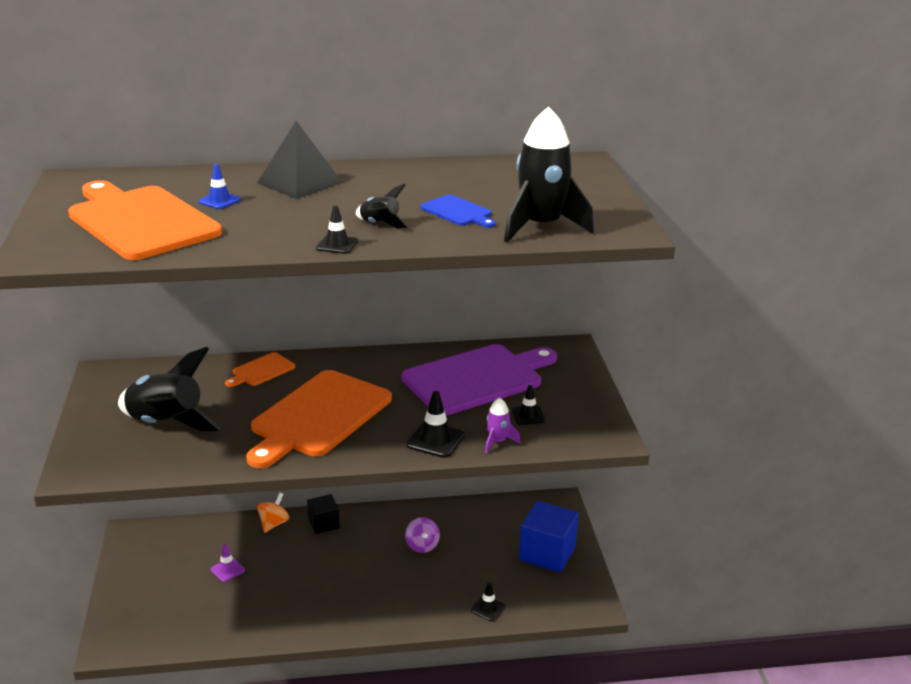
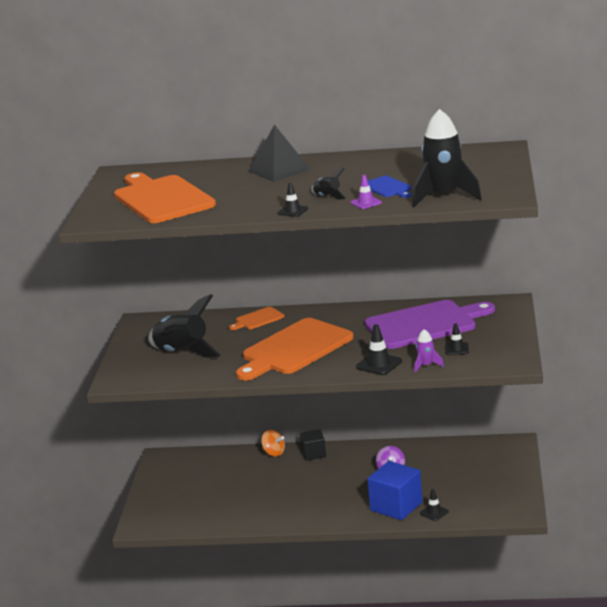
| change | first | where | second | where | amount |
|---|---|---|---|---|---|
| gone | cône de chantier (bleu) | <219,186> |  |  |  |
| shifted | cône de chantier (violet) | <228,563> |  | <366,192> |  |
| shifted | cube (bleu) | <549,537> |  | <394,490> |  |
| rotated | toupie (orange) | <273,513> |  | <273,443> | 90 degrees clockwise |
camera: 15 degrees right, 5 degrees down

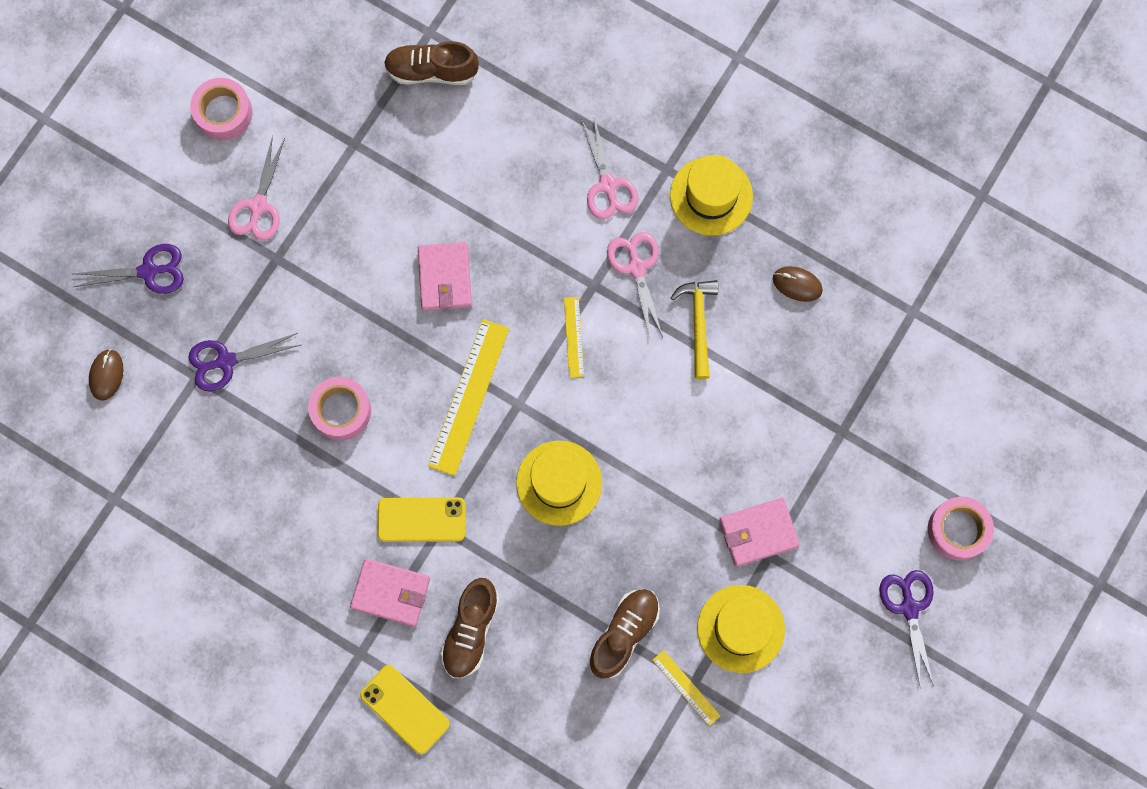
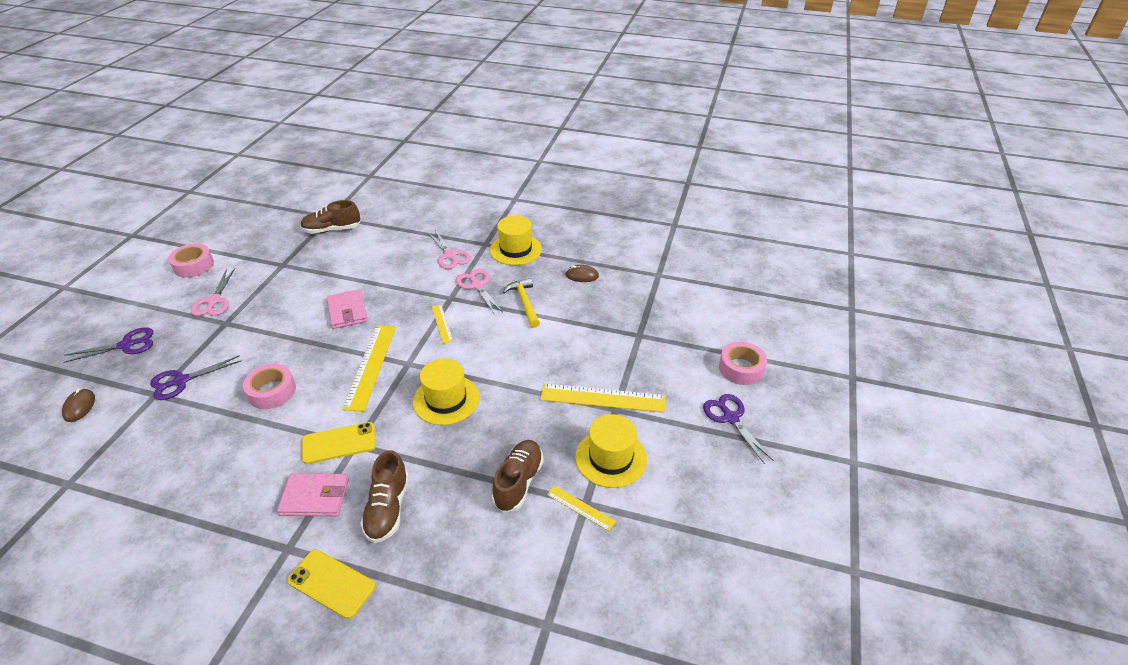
| change | first | where | second | where | amount |
|---|---|---|---|---|---|
| swapped | portefeuille (rose) | <759,532> | règle (jaune) | <603,398> |  |
camera: 15 degrees left, 35 degrees down

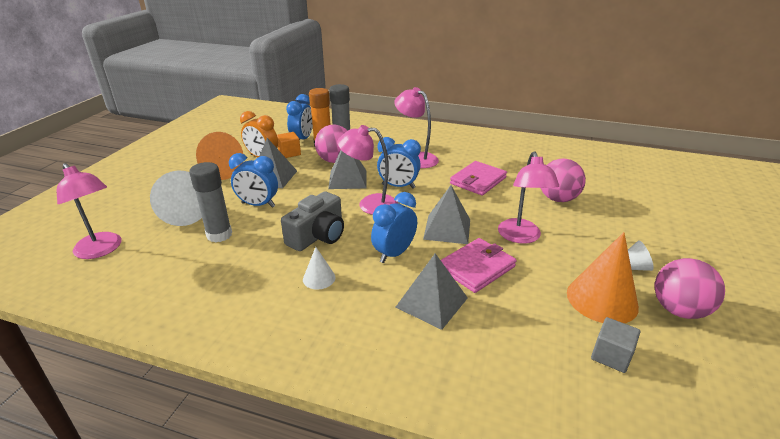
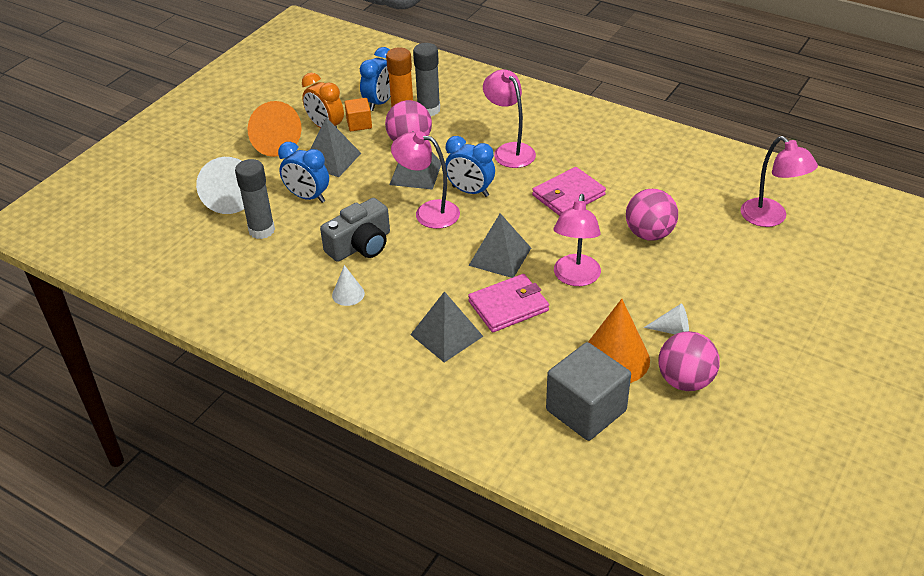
| change | first | where | second | where | amount |
|---|---|---|---|---|---|
| gone | réveil (bleu) | <394,227> |  |  |  |
| shifted | lampe (rose) | <89,211> |  | <779,181> |  |
| scaled | cube (gris) | <615,345> |  | <588,391> | x1.92 |
camera: 15 degrees right, 10 degrees up

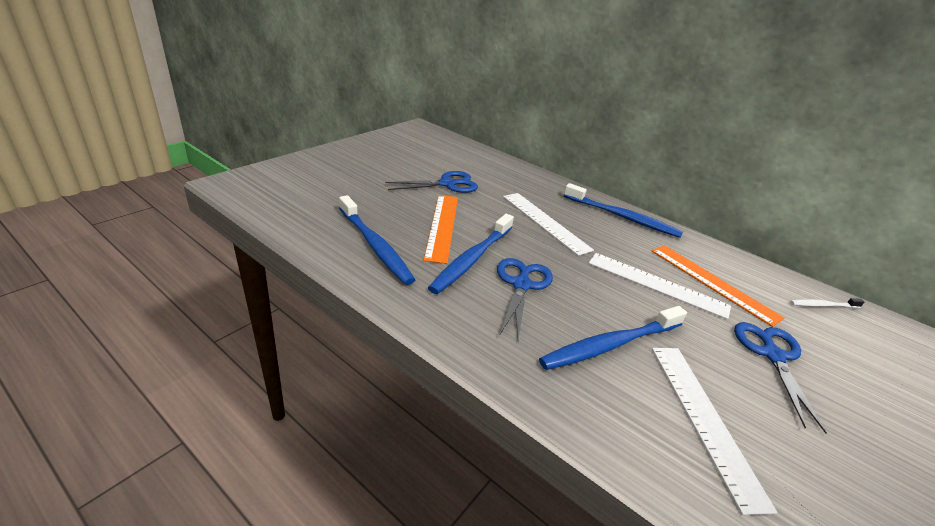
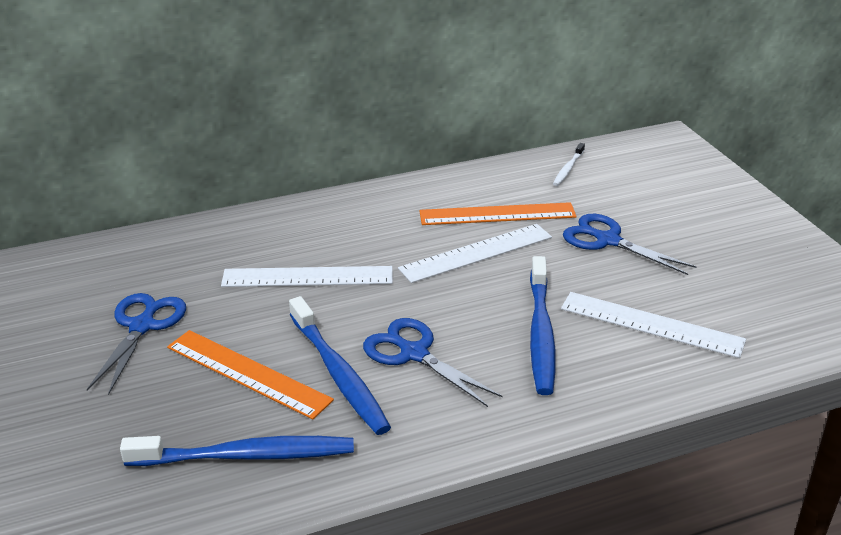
| change | first | where | second | where | amount |
|---|---|---|---|---|---|
| gone | brosse à dents (bleu) | <623,210> |  |  |  |
camera: 55 degrees left, 0 degrees up

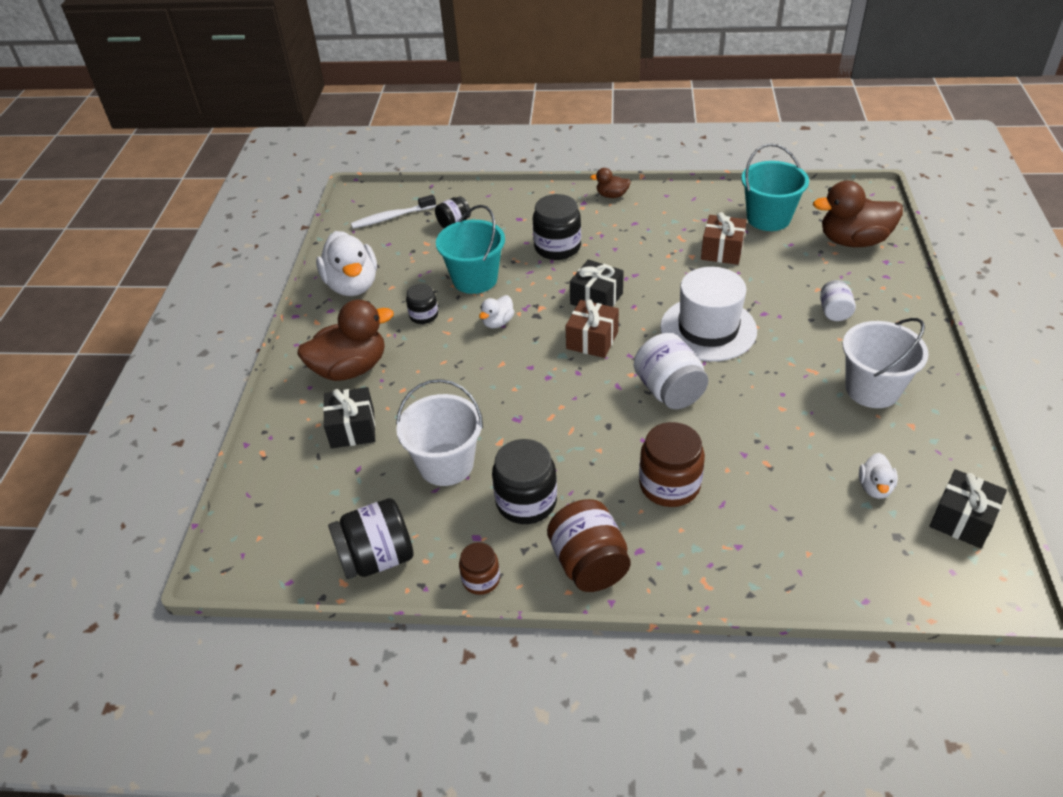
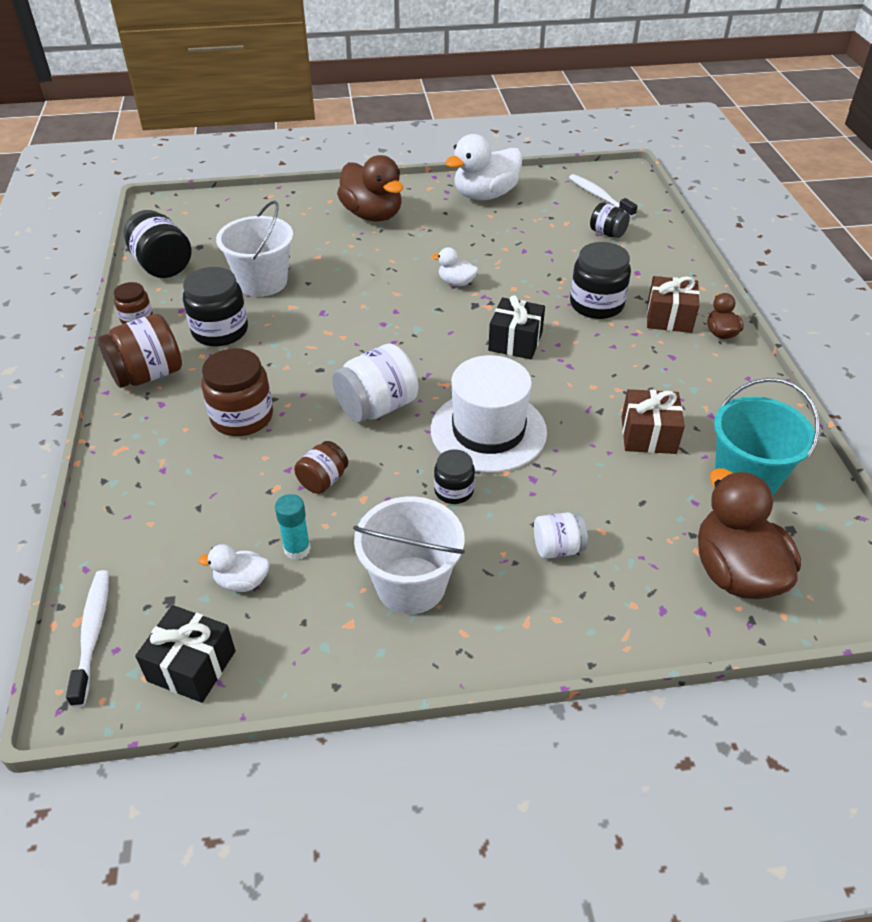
| change | first | where | second | where | amount |
|---|---|---|---|---|---|
| gone | cadeau (noir) | <349,417> |  |  |  |
| gone | seau (turquoise) | <470,249> |  |  |  |
| new |  |  | brosse à dents (blanc) | <87,638> |  |
| new |  |  | bâton de colle (turquoise) | <293,527> |  |
| new |  |  | bocal (marron) | <321,467> |  |
| shifted | bocal (noir) | <422,304> |  | <454,476> |  |
| shifted | cadeau (marron) | <592,328> |  | <673,304> |  |
camera: 75 degrees right, 0 degrees up

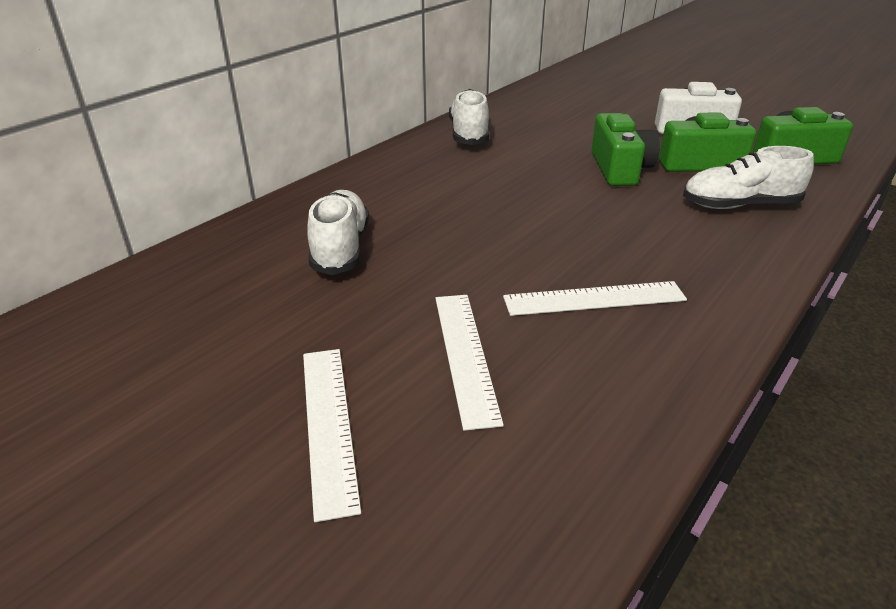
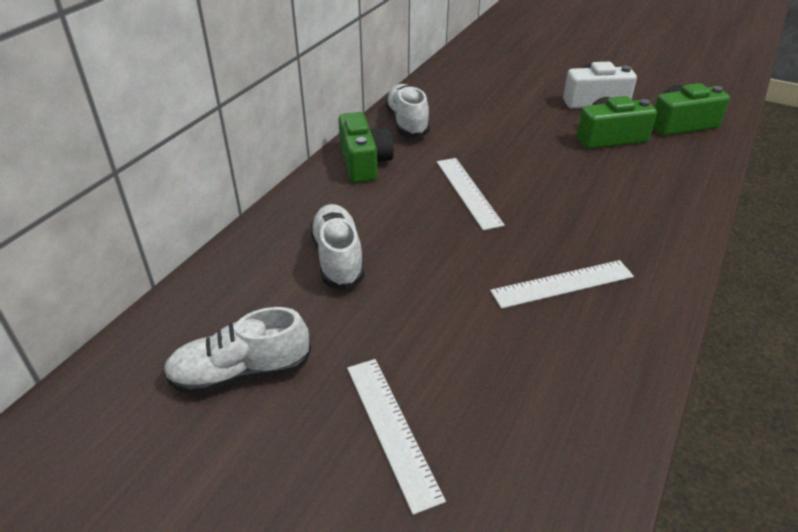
| change | first | where | second | where | amount |
|---|---|---|---|---|---|
| shifted | règle (blanc) | <469,363> |  | <471,194> |  |
| shifted | appareil photo (vert) | <625,149> |  | <366,147> |  |
| shifted | chaussure (blanc) | <748,177> |  | <237,351> |  |
camera: 10 degrees left, 5 degrees up

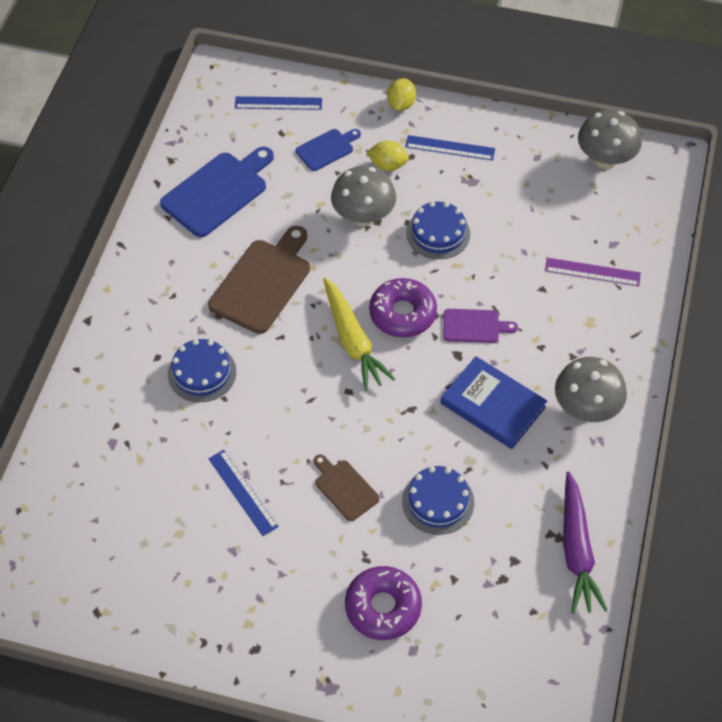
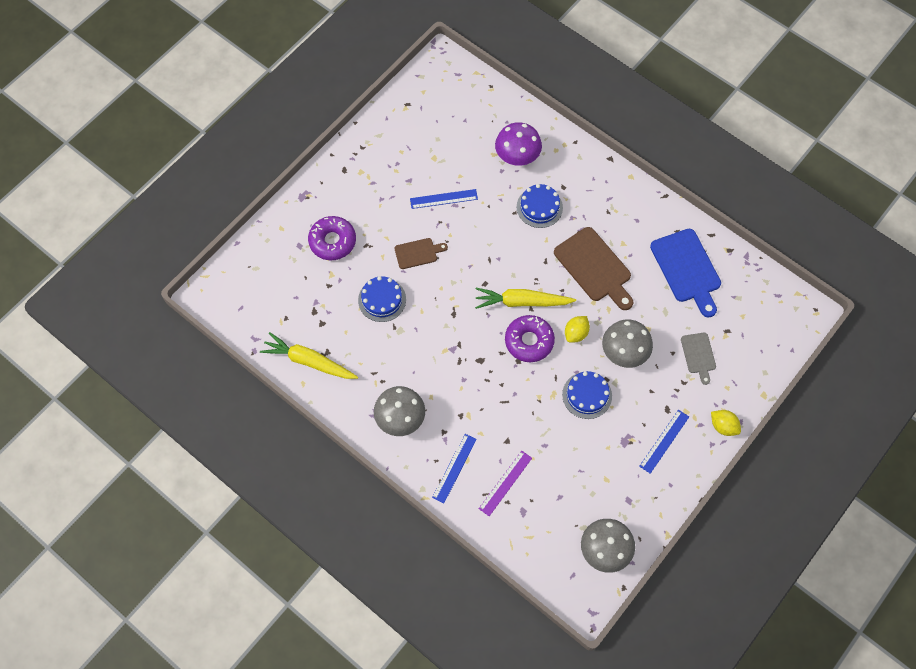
| change | first | where | second | where | amount |
|---|---|---|---|---|---|
| gone | livre (bleu) | <494,402> |  |  |  |
| gone | planche à découper (violet) | <480,326> |  |  |  |
| new |  |  | champignon (violet) | <518,144> |  |
| shifted | règle (bleu) | <278,103> |  | <454,469> |  |
| shifted | citron (jaune) | <387,156> |  | <577,329> |  |
| repainted | planche à découper (bleu) | <328,150> | planche à découper (gris) | <698,359> |  |
| repainted | carotte (violet) | <585,542> | carotte (jaune) | <309,355> |  |
camera: 115 degrees right, 10 degrees up

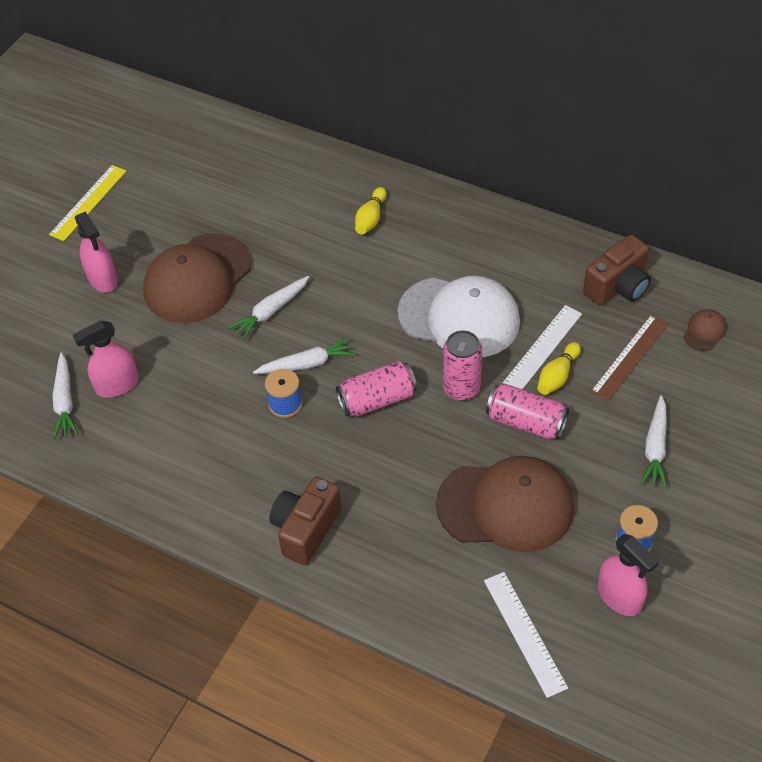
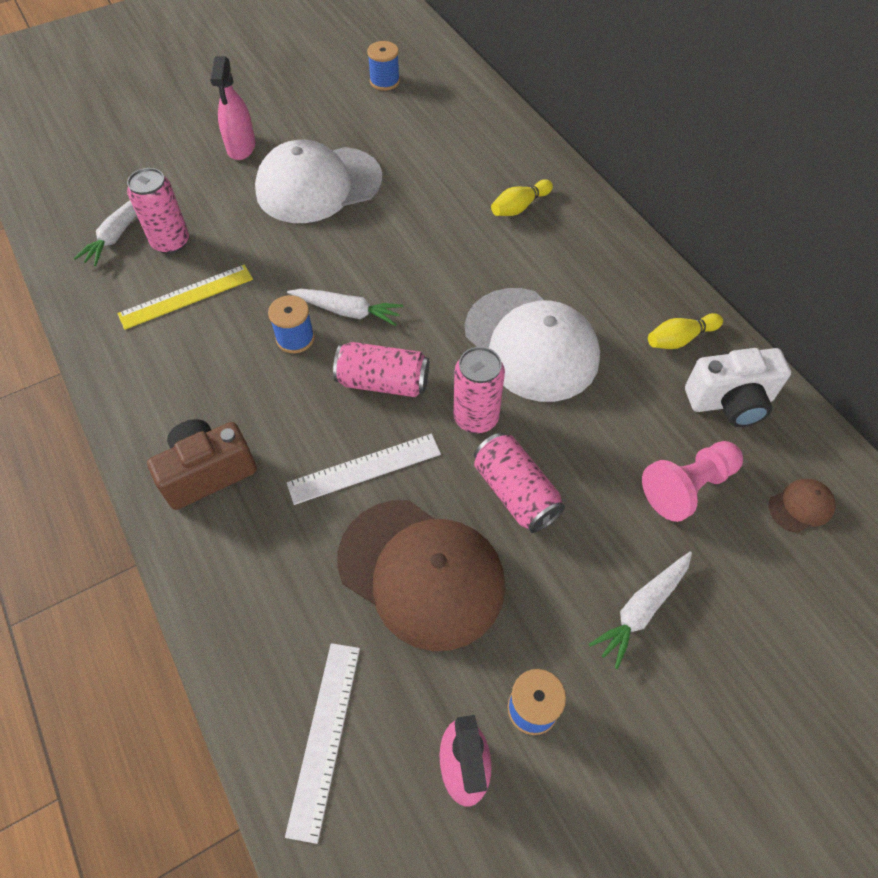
| change | first | where | second | where | amount |
|---|---|---|---|---|---|
| gone | carotte (blanc) | <268,308> |  |  |  |
| new |  |  | bobine (bleu) | <383,66> |  |
| shifted | règle (jaune) | <88,203> |  | <185,297> |  |
| shifted | règle (blanc) | <542,347> |  | <364,469> |  |
| shifted | quille (jaune) | <559,368> |  | <685,331> |  |
| swapped | vaporisateur (rose) | <106,359> | canette (rose) | <158,211> |  |
| swapped | règle (marron) | <629,358> | pion (rose) | <692,481> |  |
| repainted | casquette (marron) | <197,278> | casquette (blanc) | <319,181> |  |
| repainted | appareil photo (marron) | <617,270> | appareil photo (blanc) | <738,387> |  |
camera: 30 degrees right, 5 degrees up

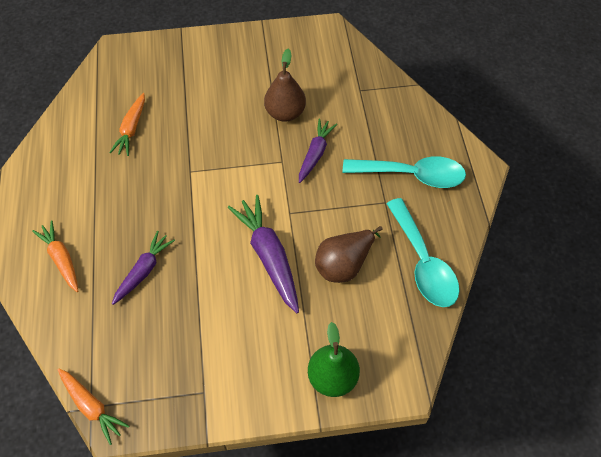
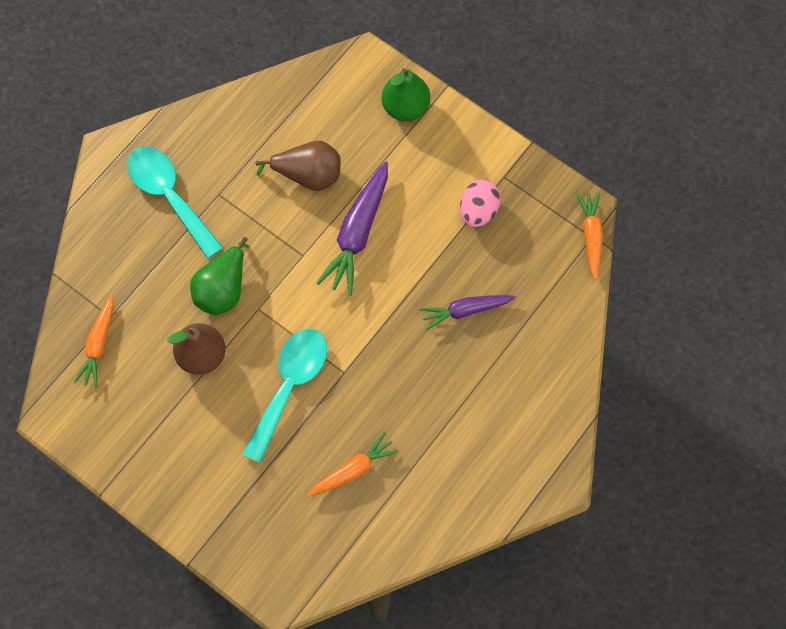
| change | first | where | second | where | amount |
|---|---|---|---|---|---|
| new |  |  | œuf (rose) | <480,203> |  |
| shifted | carotte (orange) | <55,256> |  | <94,341> |  |
| shifted | cuillère (turquoise) | <422,252> |  | <284,396> |  |
| swapped | carotte (violet) | <318,150> | poire (vert) | <219,276> |  |
camera: 135 degrees left, 10 degrees up

